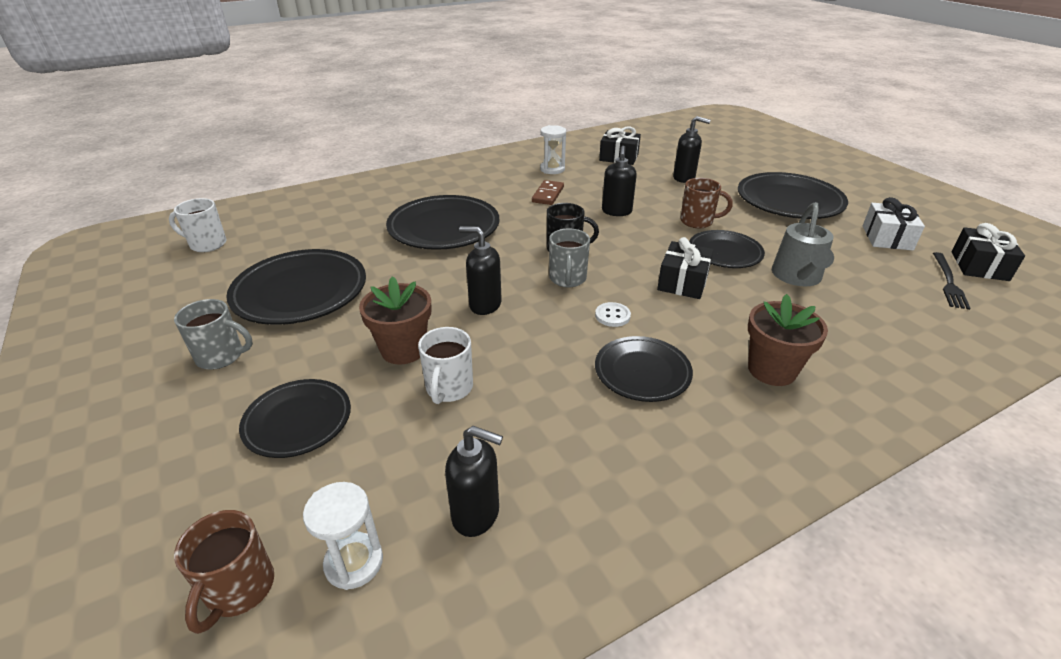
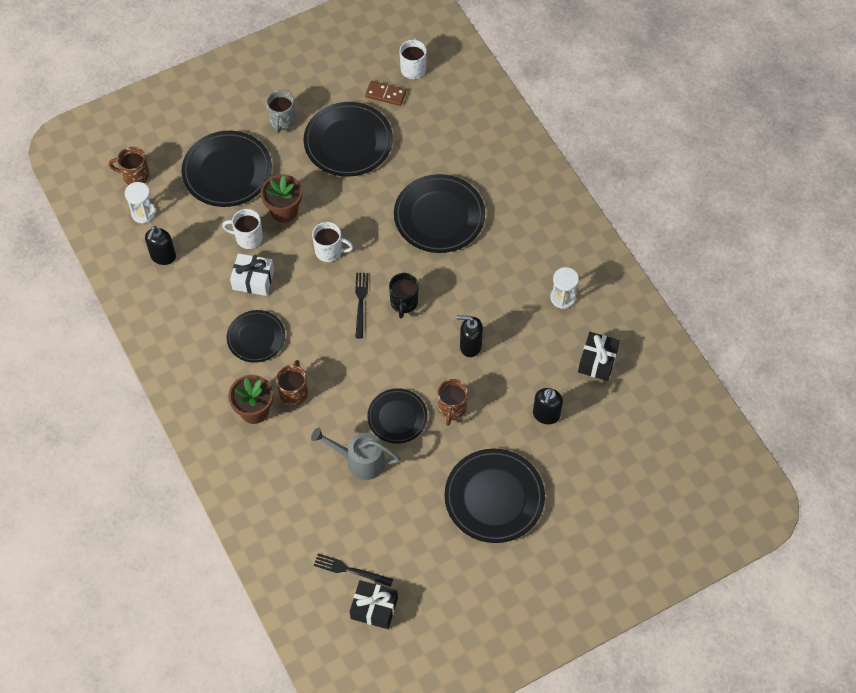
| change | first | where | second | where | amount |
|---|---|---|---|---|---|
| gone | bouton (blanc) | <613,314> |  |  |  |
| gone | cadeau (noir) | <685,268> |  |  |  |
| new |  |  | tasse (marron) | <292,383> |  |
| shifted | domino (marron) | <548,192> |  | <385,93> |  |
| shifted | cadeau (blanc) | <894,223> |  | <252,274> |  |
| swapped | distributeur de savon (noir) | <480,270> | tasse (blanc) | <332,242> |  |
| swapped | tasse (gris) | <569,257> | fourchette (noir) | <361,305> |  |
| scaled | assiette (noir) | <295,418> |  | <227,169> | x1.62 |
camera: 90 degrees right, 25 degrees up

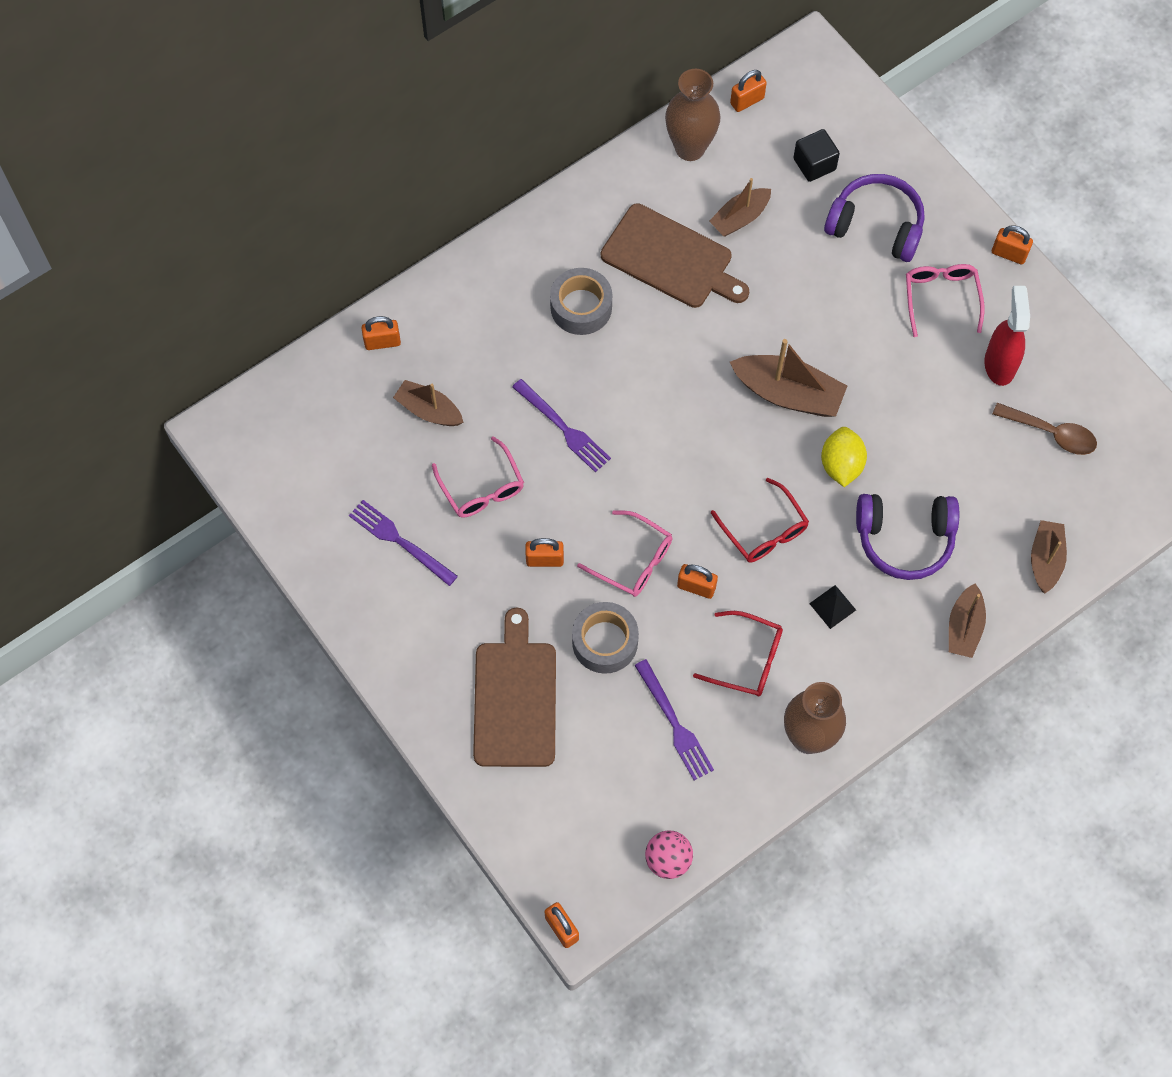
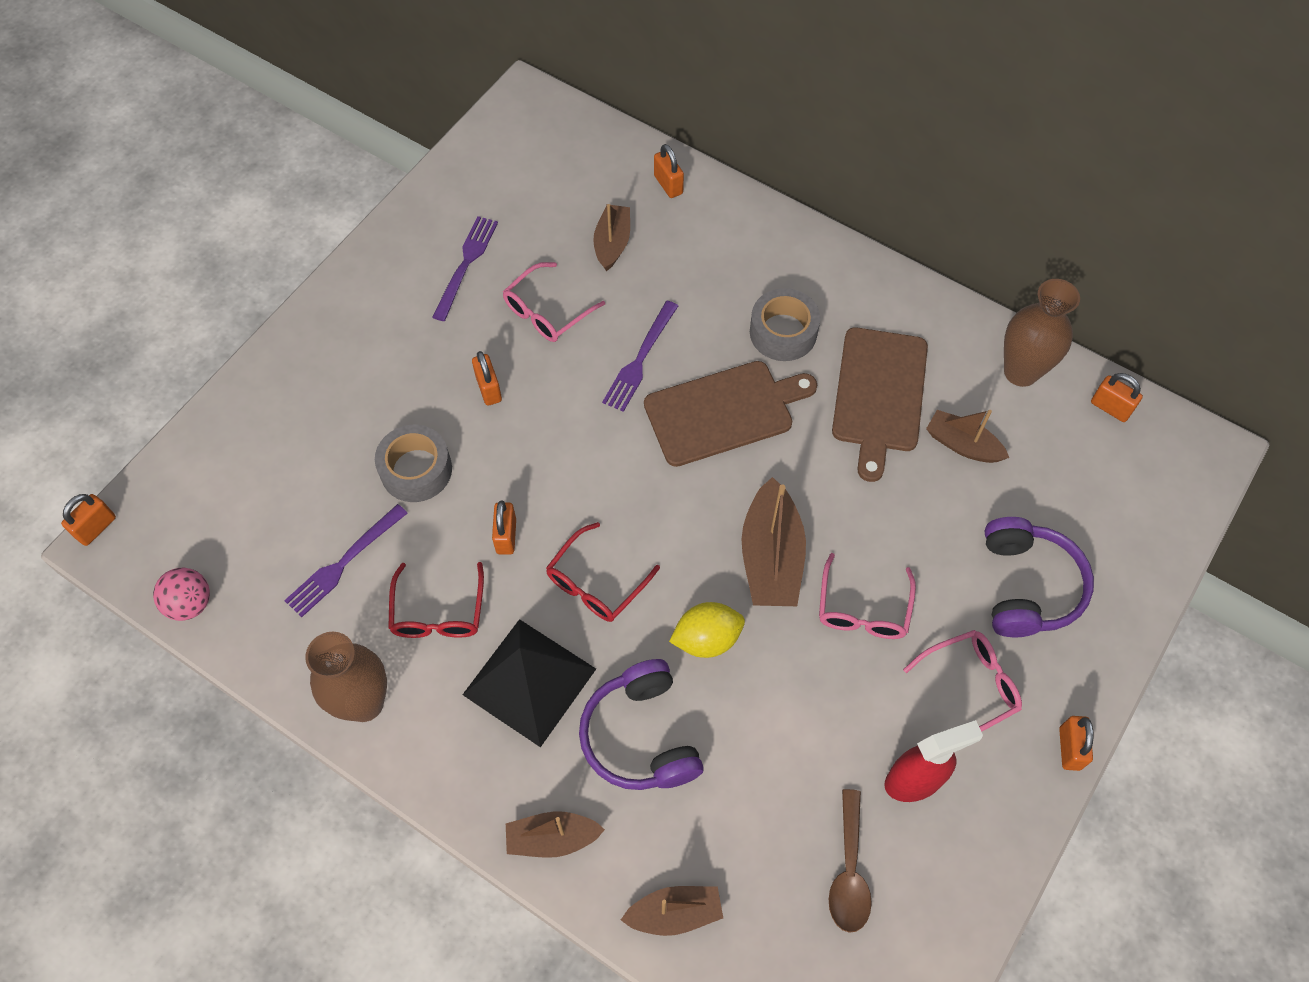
| change | first | where | second | where | amount |
|---|---|---|---|---|---|
| gone | cube (noir) | <816,155> |  |  |  |
| shifted | planche à découper (marron) | <514,687> |  | <730,414> |  |
| shifted | lunettes (rose) | <624,553> |  | <867,596> |  |
| scaled | pyramide (noir) | <832,607> |  | <529,683> | x2.41 |
camera: 70 degrees right, 5 degrees down

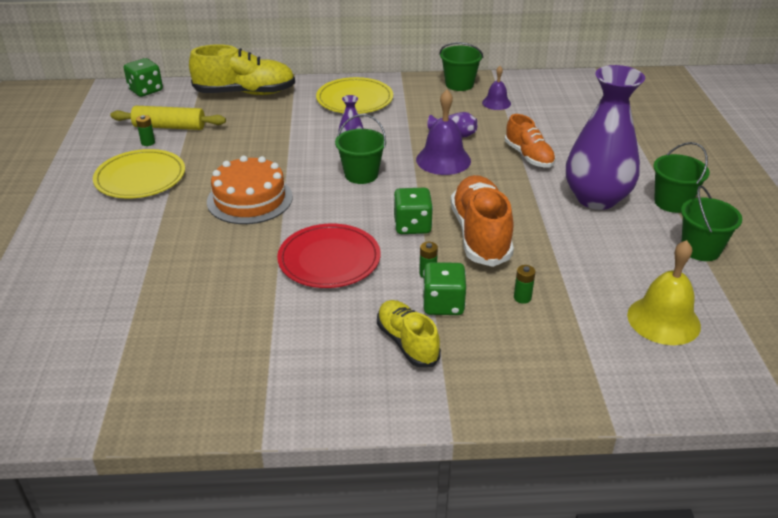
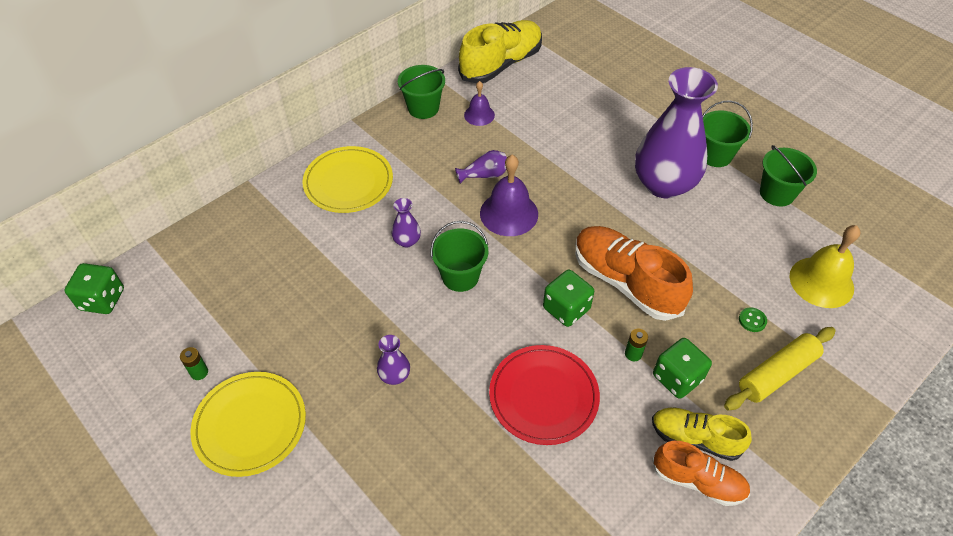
| change | first | where | second | where | amount |
|---|---|---|---|---|---|
| gone | pile (vert) | <524,284> |  |  |  |
| new |  |  | bouton (vert) | <753,319> |  |
| shifted | rouleau à pâtisserie (jaune) | <168,118> |  | <780,368> |  |
| shifted | chaussure (jaune) | <242,69> |  | <500,51> |  |
| shifted | chaussure (orange) | <530,140> |  | <701,473> |  |
| swapped | gâteau (orange) | <250,190> | vase (violet) | <393,360> |  |
camera: 40 degrees left, 15 degrees up

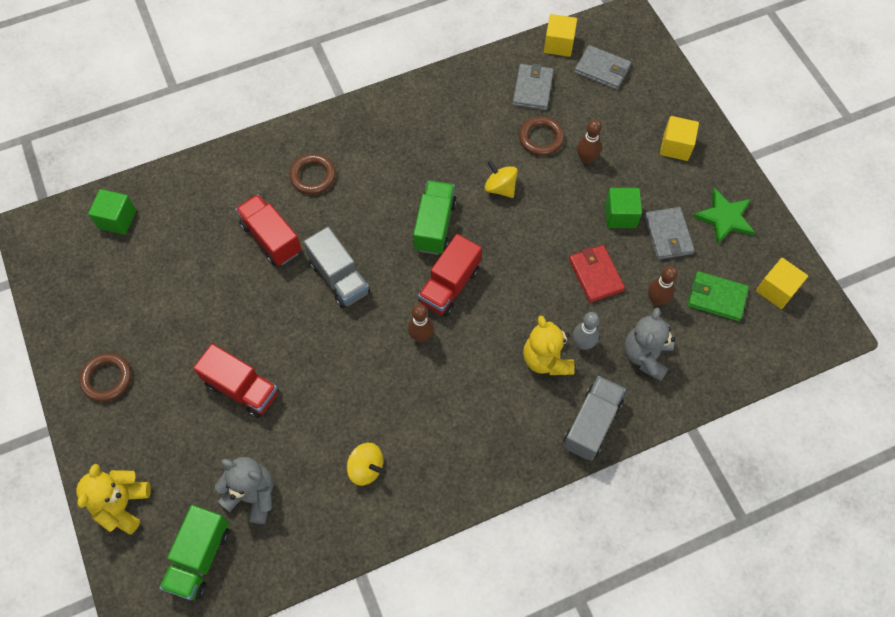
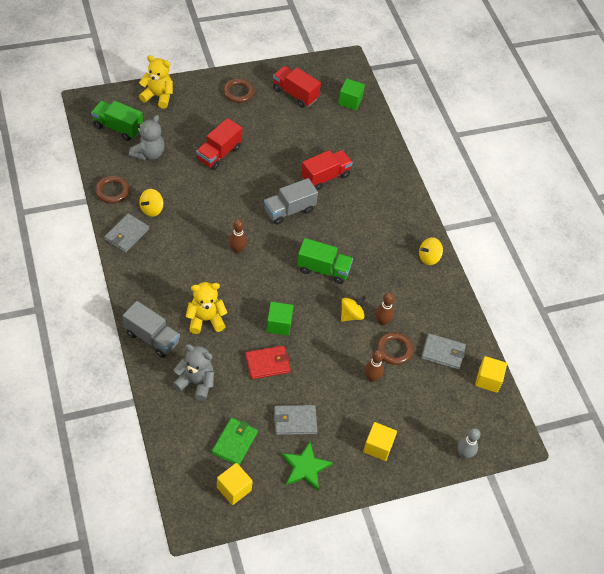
| change | first | where | second | where | amount |
|---|---|---|---|---|---|
| new |  |  | toupie (jaune) | <431,251> |  |
| shifted | anneau (marron) | <312,174> |  | <112,189> |  |
| shifted | camion (rouge) | <450,275> |  | <297,87> |  |
| shifted | quille (gris) | <586,331> |  | <469,443> |  |
| shifted | portefeuille (gris) | <602,67> |  | <126,233> |  |
| shifted | cube (vert) | <623,208> |  | <279,319> |  |
| shifted | quille (marron) | <663,286> |  | <385,309> |  |
camera: 90 degrees right, 10 degrees down

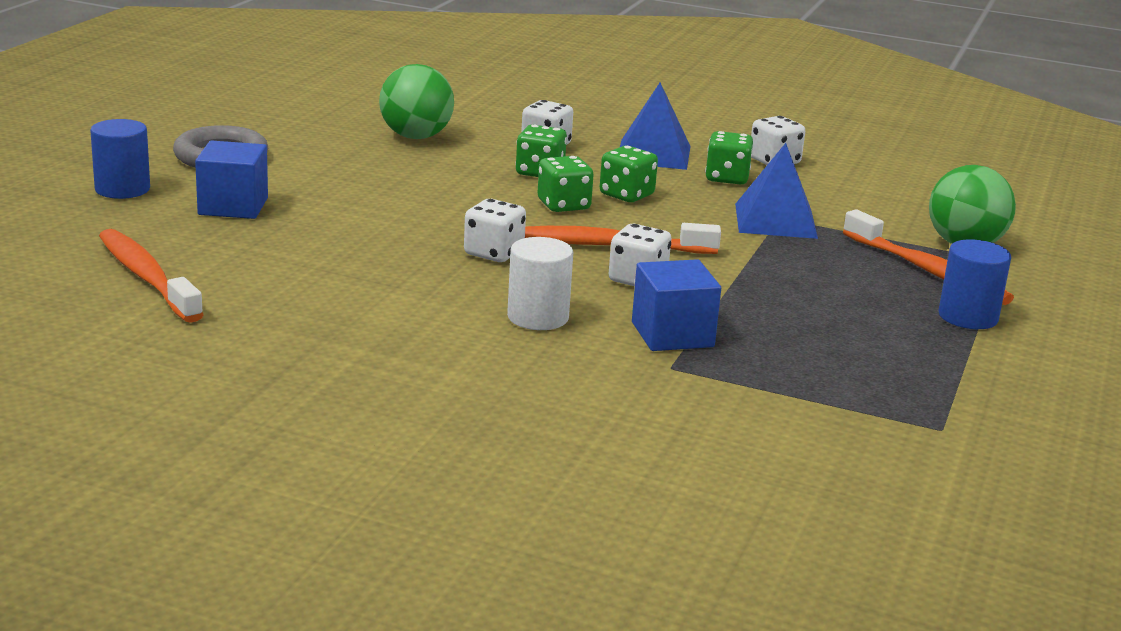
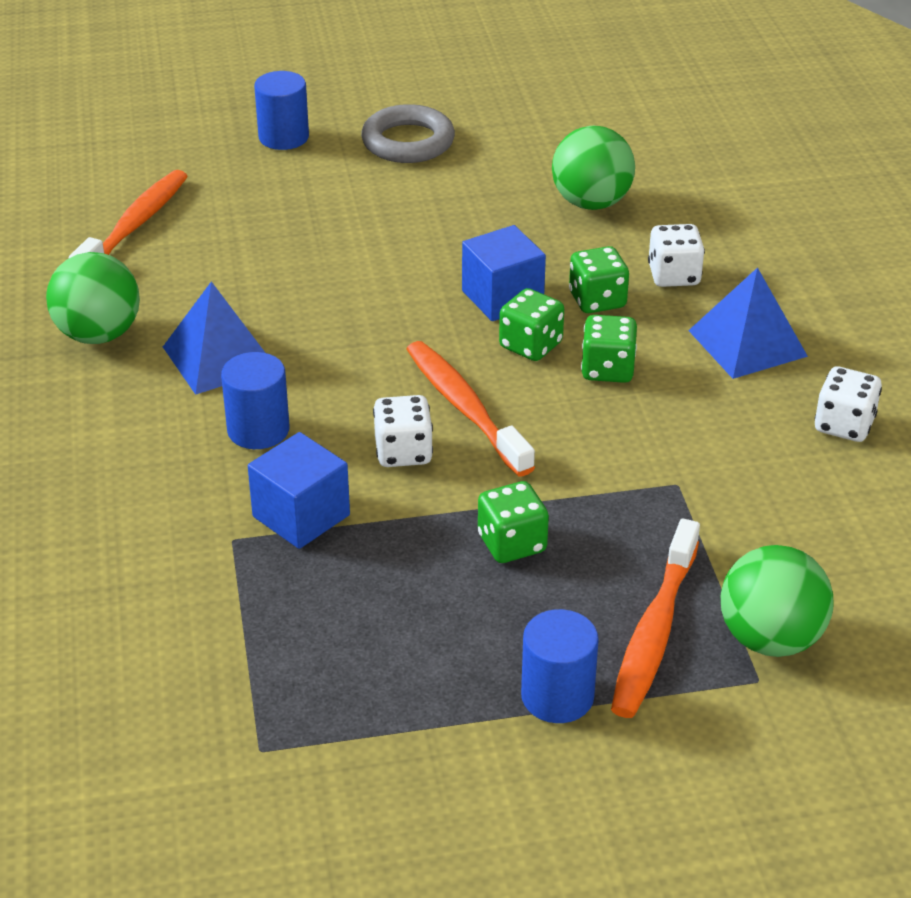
| change | first | where | second | where | amount |
|---|---|---|---|---|---|
| gone | dé (blanc) | <495,230> |  |  |  |
| new |  |  | balle (vert) | <93,298> |  |
| shifted | cube (bleu) | <231,180> |  | <504,273> |  |
| shifted | dé (vert) | <729,157> |  | <513,522> |  |
| shifted | pyramide (bleu) | <776,191> |  | <214,338> |  |
| repainted | cylindre (blanc) | <540,283> | cylindre (bleu) | <255,400> |  |
camera: 60 degrees right, 15 degrees up

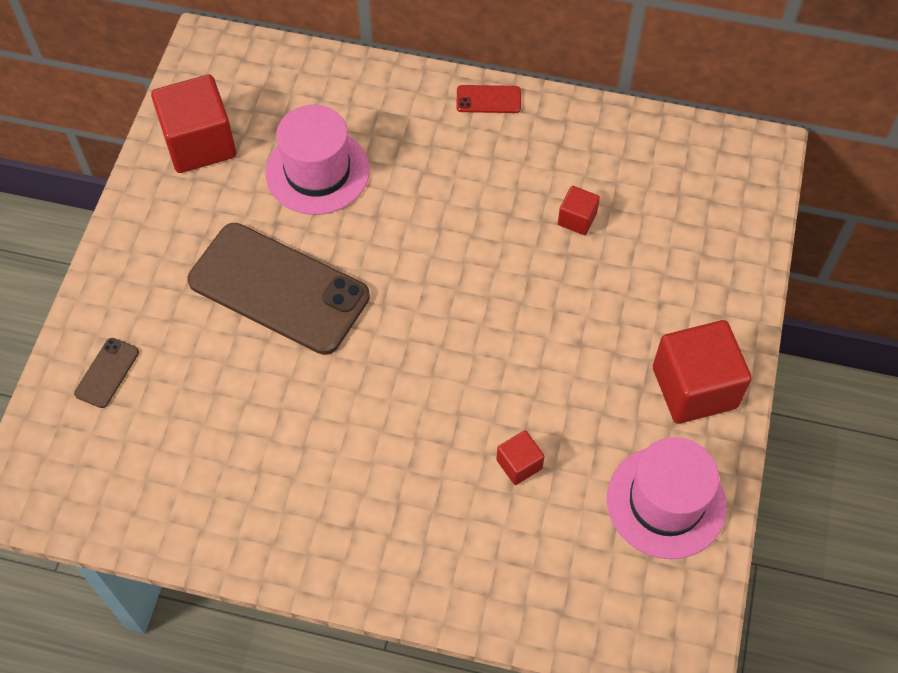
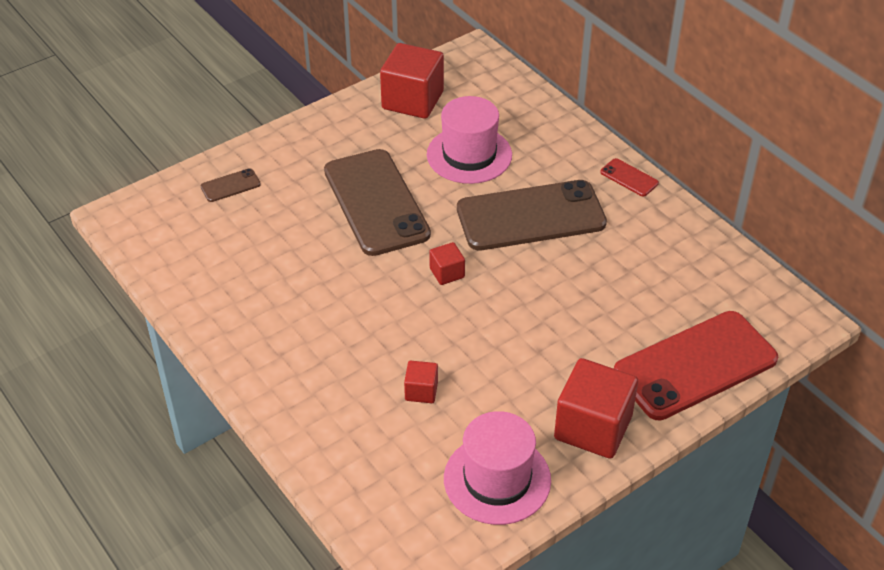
| change | first | where | second | where | amount |
|---|---|---|---|---|---|
| new |  |  | téléphone (marron) | <532,215> |  |
| new |  |  | téléphone (rouge) | <696,365> |  |
| shifted | cube (rouge) | <579,210> |  | <447,263> |  |
camera: 40 degrees right, 15 degrees down

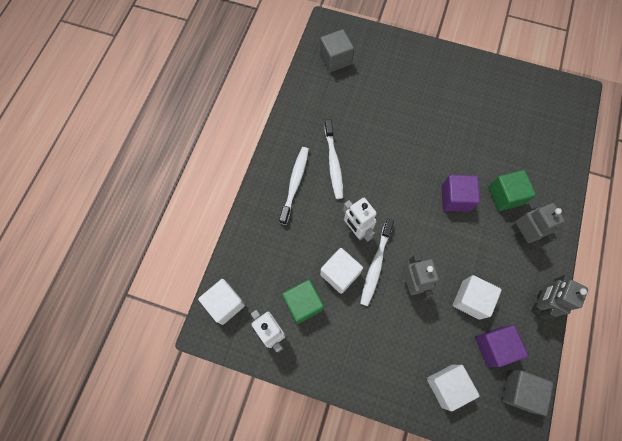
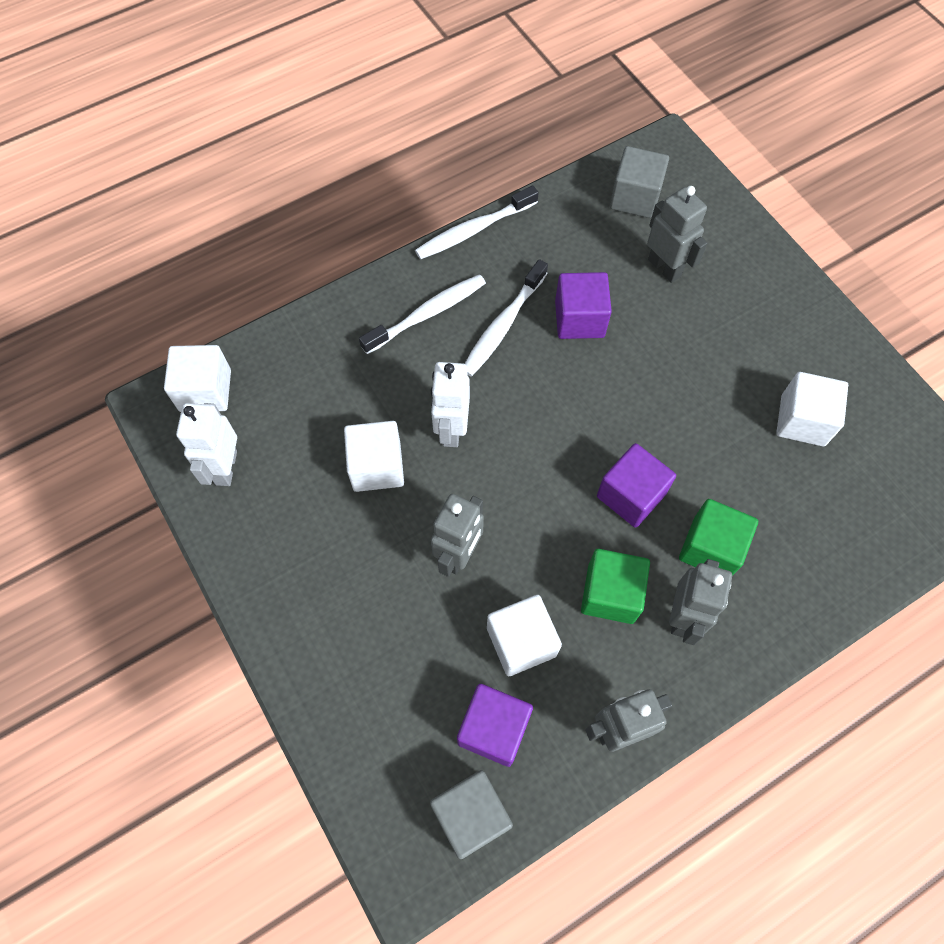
| change | first | where | second | where | amount |
|---|---|---|---|---|---|
| new |  |  | cube (violet) | <583,305> |  |
| new |  |  | robot (gris) | <677,234> |  |
| shifted | cube (vert) | <303,301> |  | <615,586> |  |
| shifted | brosse à dents (blanc) | <377,262> |  | <476,223> |  |
| shifted | cube (blanc) | <453,388> |  | <812,409> |  |
camera: 40 degrees right, 5 degrees down

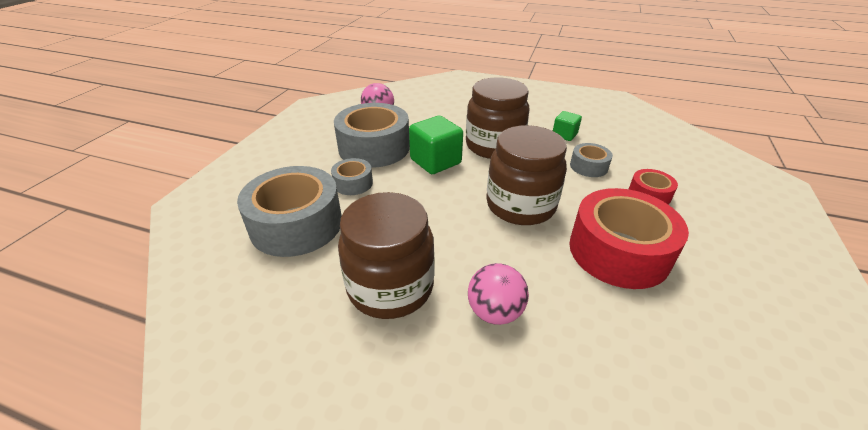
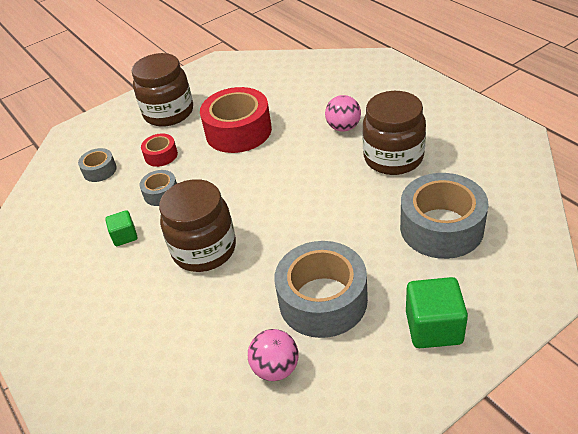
| change | first | where | second | where | amount |
|---|---|---|---|---|---|
| shifted | ruban adhésif (gris) | <352,176> |  | <97,165> |  |
| shifted | cube (vert) | <436,145> |  | <437,312> |  |
| shifted | bocal (marron) | <526,175> |  | <162,89> |  |
camera: 140 degrees left, 5 degrees up

